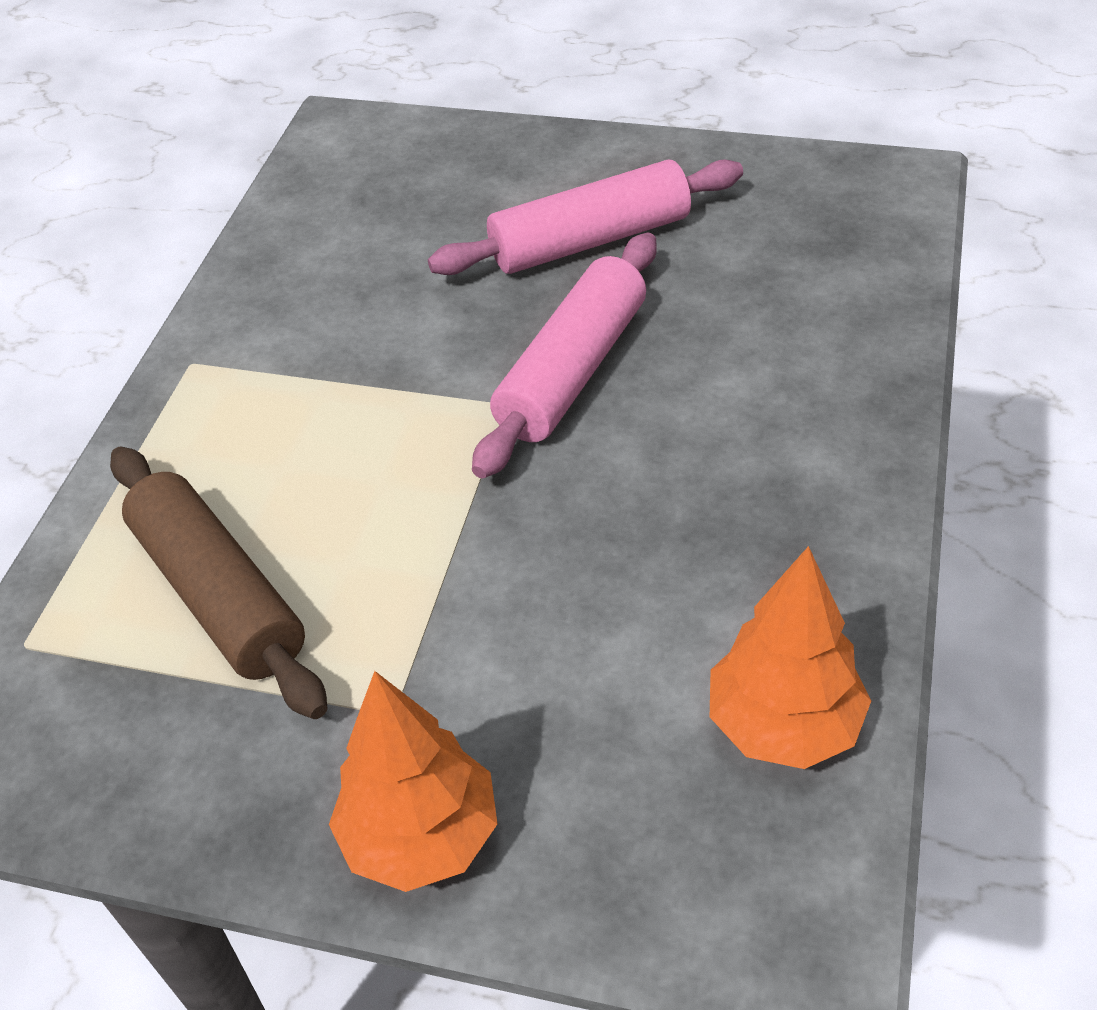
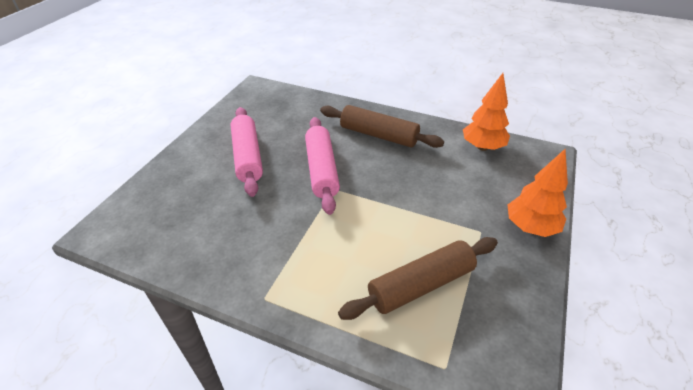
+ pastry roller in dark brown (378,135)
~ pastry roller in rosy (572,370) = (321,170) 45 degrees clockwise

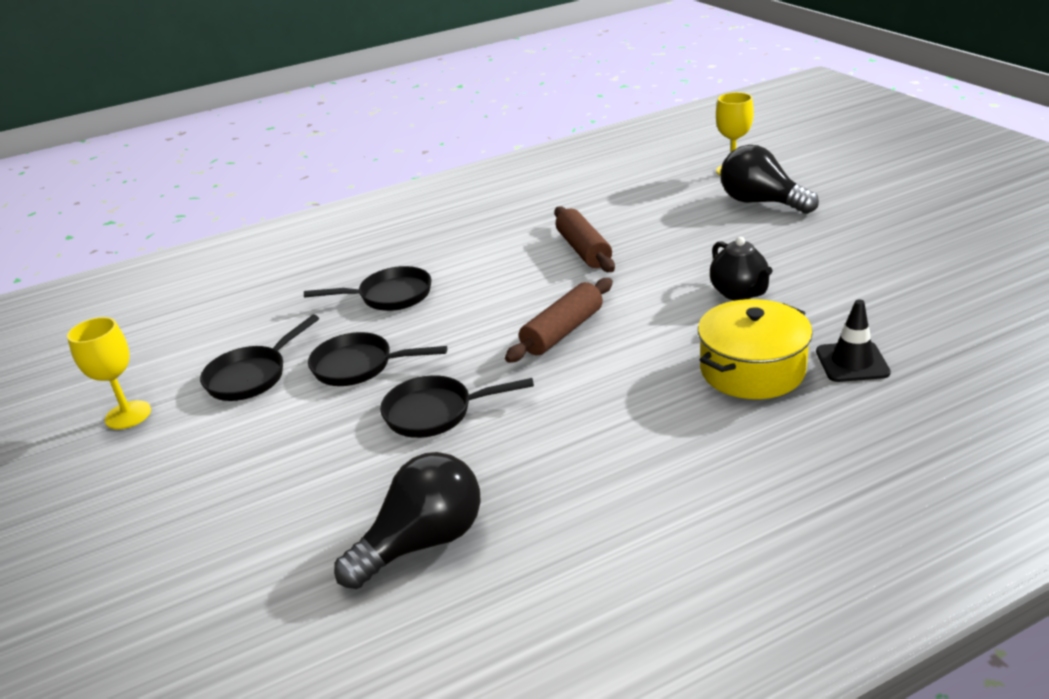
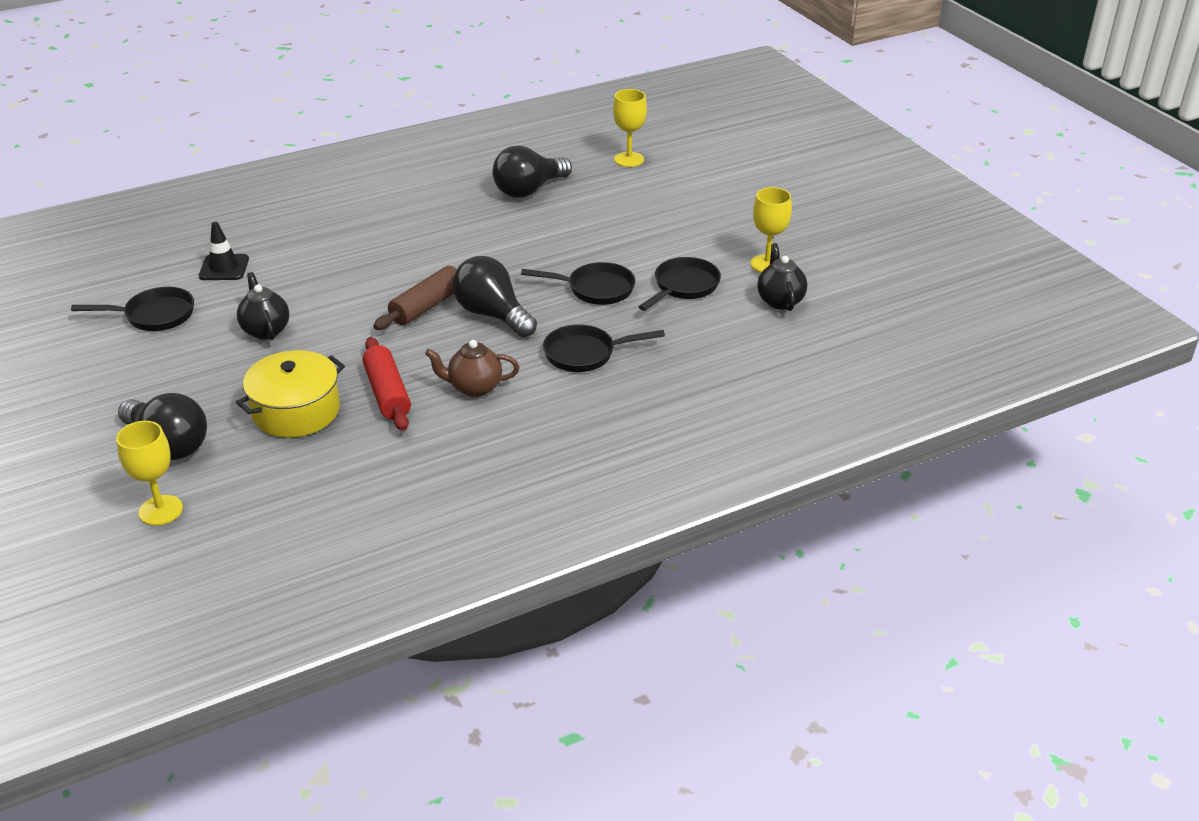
+ china teapot in dark brown (474,388)
+ bulb in black (492,315)
+ wine glass in golden (629,159)
+ china teapot in black (780,301)
~ pan in black (436,413) to (154,315)
~ cooking pot in golden (752,370) to (296,411)
~ pastry roller in dark brown (583,250) to pastry roller in crimson (387,393)

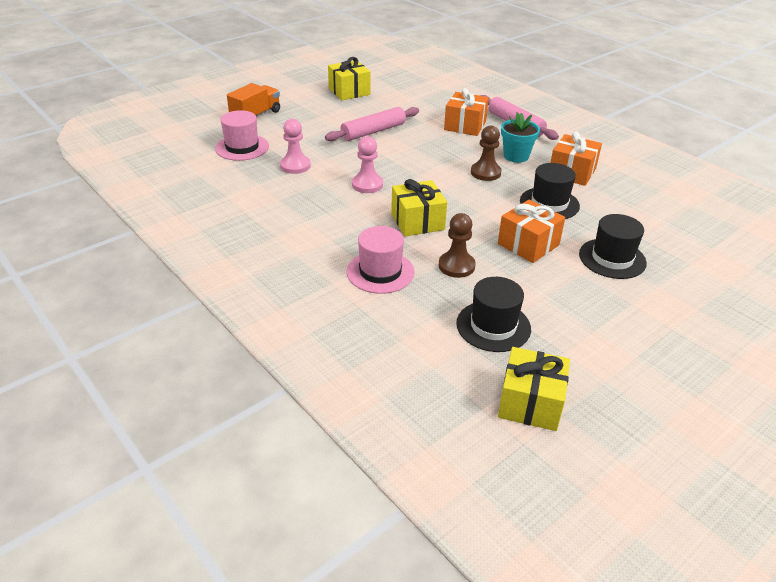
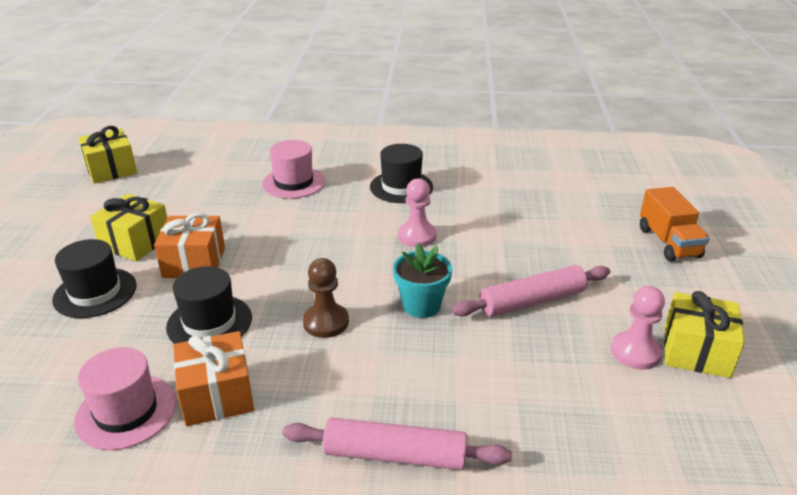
- chess pawn in dark brown (456,266)
- wrapped gift in orange-coloured (465,125)
~ tall hat in rosy (242,147) to (126,411)
~ chess pawn in rosy (295,166) to (635,352)
~ wrapped gift in golden (417,221) to (136,242)
~ tall hat in black (493,326) to (401,187)
~ plant pot in teal (516,156) to (421,305)
~ pastry roller in rosy (373,131) = (532,301) 60 degrees clockwise

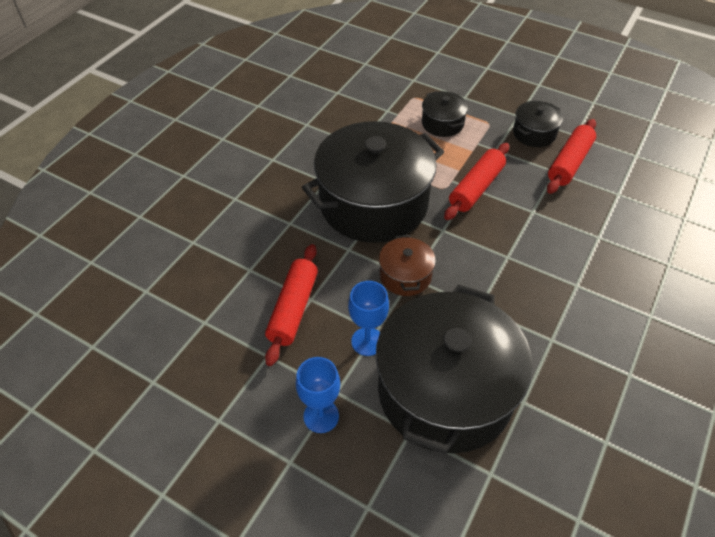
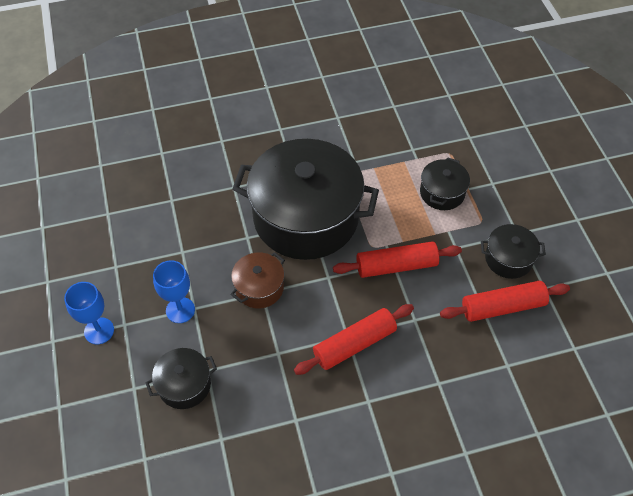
~ pastry roller in crimson (293,309) to (354,344)
~ cooking pot in black (445,391) = (184,385) x0.44

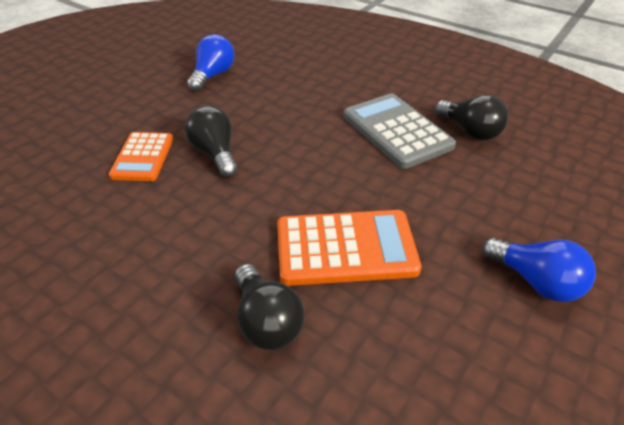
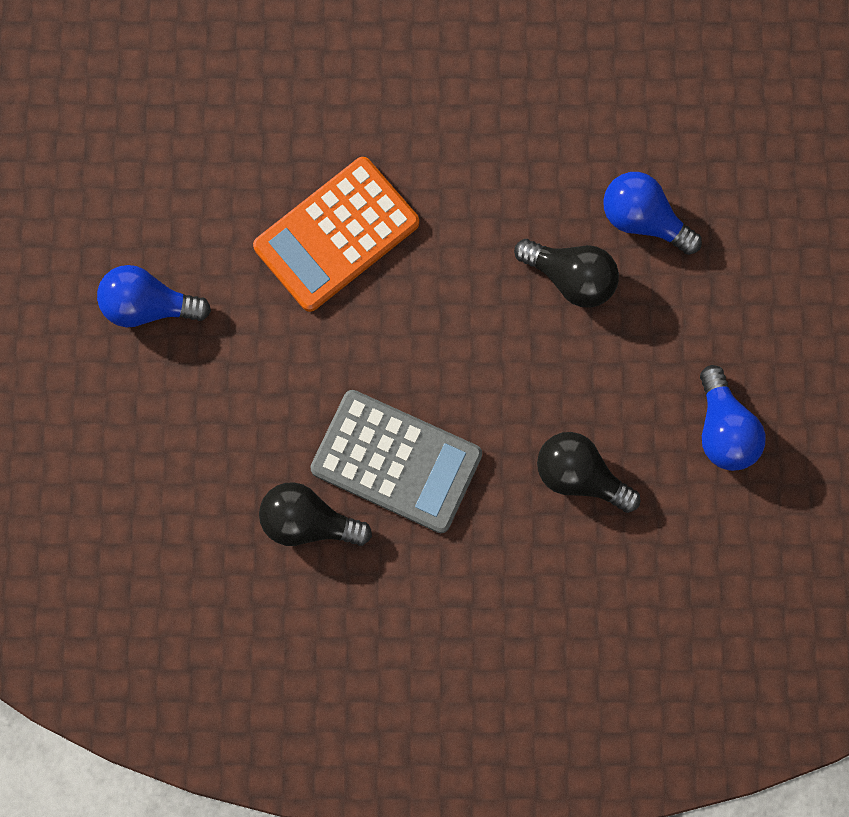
~ bulb in black (266,322) to (580,476)
~ calculator in orange-coloured (143,157) to bulb in cobalt (643,219)

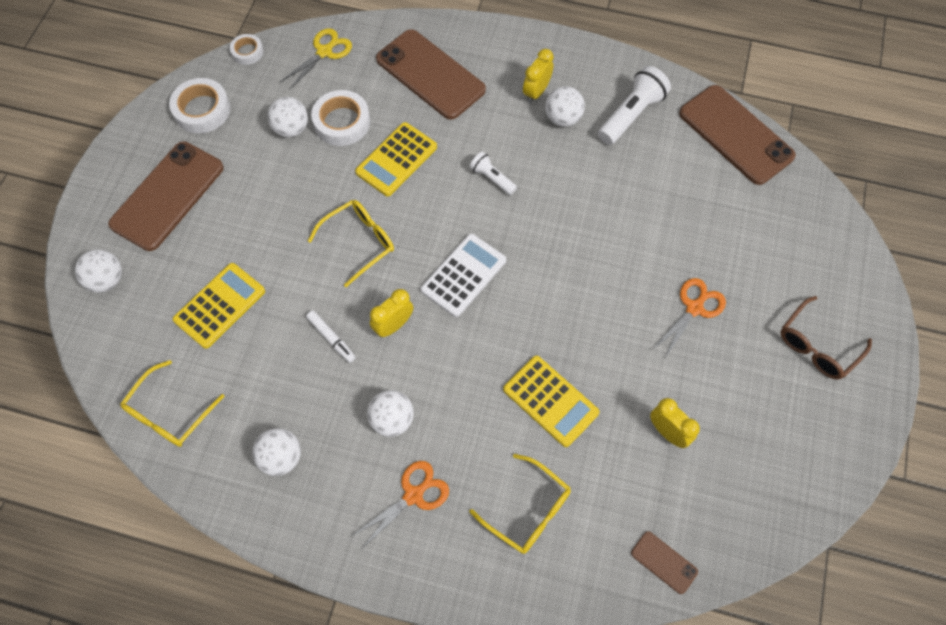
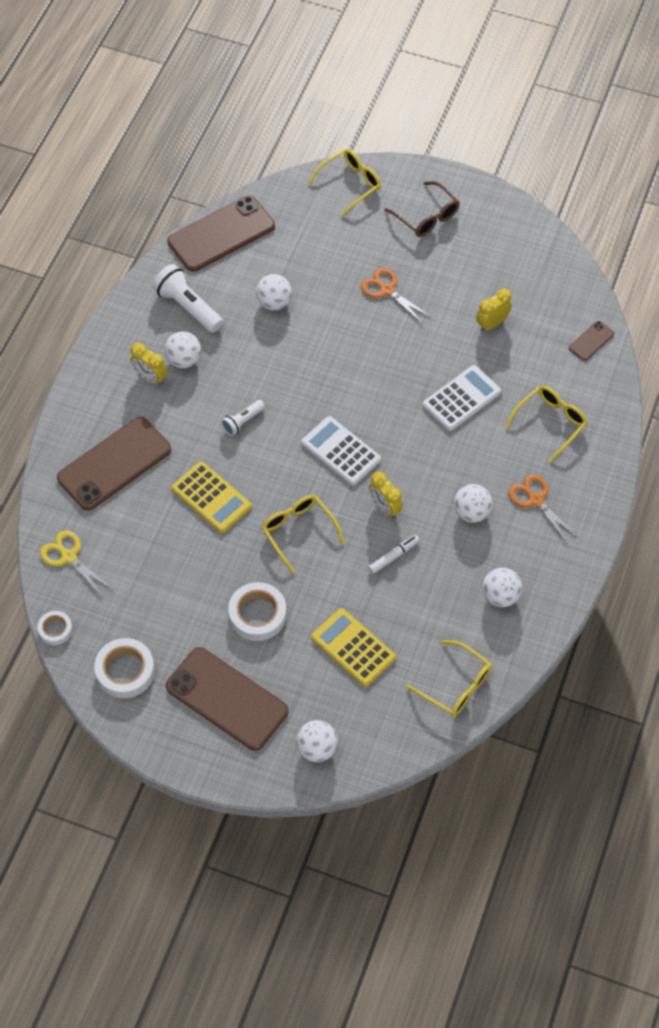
+ eyeglasses in golden (350,184)
~ play ball in white (291,129) to (274,302)
~ roll of tape in white (342,122) to (257,614)
~ calculator in golden (550,401) to calculator in white (461,399)

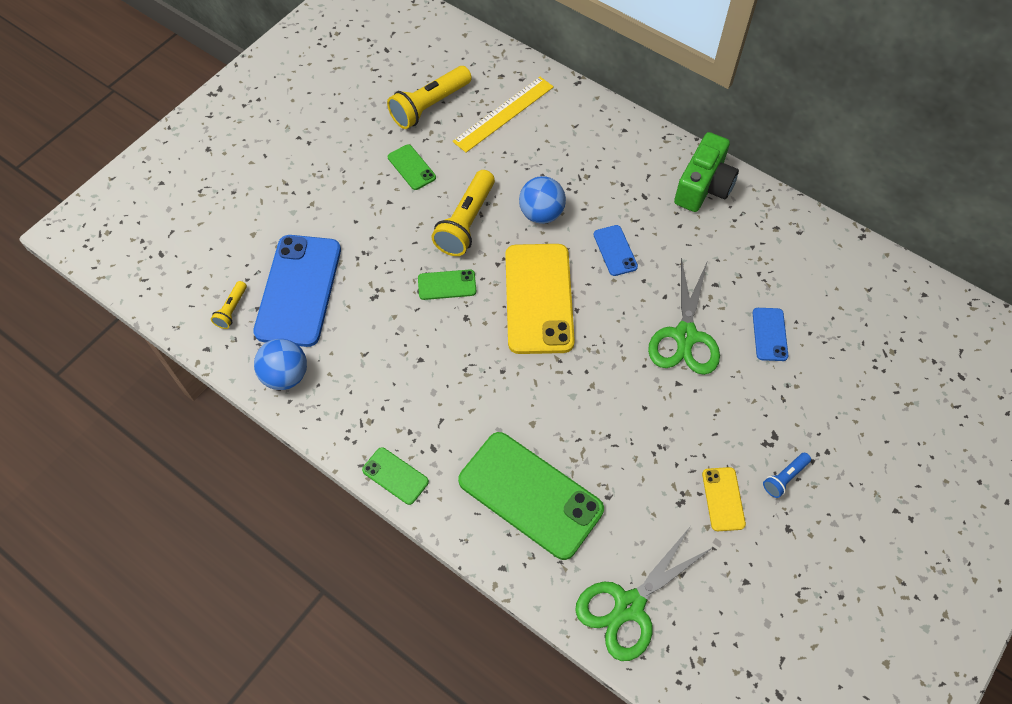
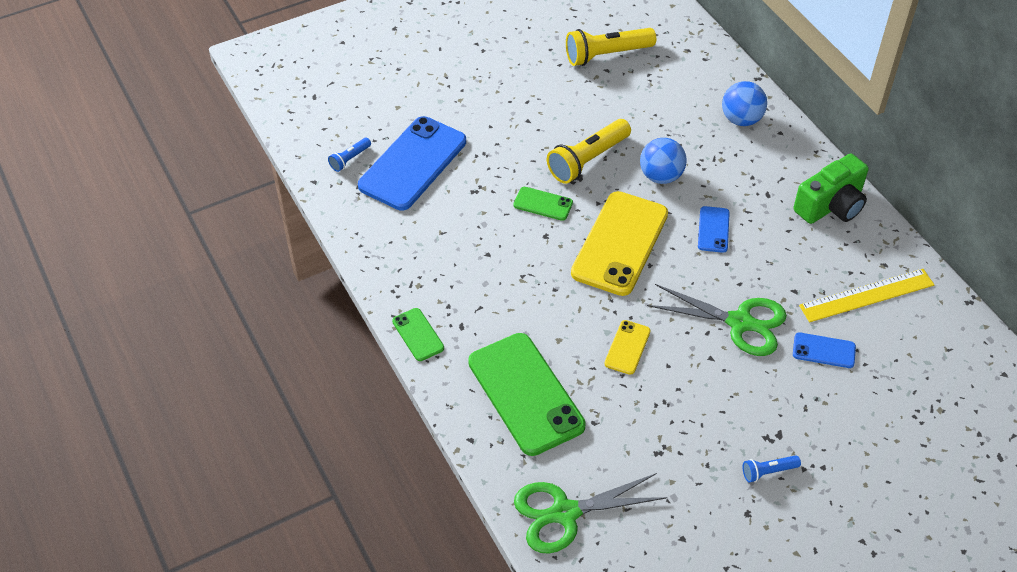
- phone in leaf-green (411,167)
~ play ball in cobalt (286,375) to (741,119)
~ ruler in golden (504,114) to (867,295)
~ phone in golden (723,499) to (627,347)
~ pocket torch in golden (232,310) to pocket torch in cobalt (349,159)
~ scissors in leaf-green (685,336) = (740,322) 105 degrees counterclockwise
~ phone in cobalt (769,334) = (823,351) 75 degrees clockwise

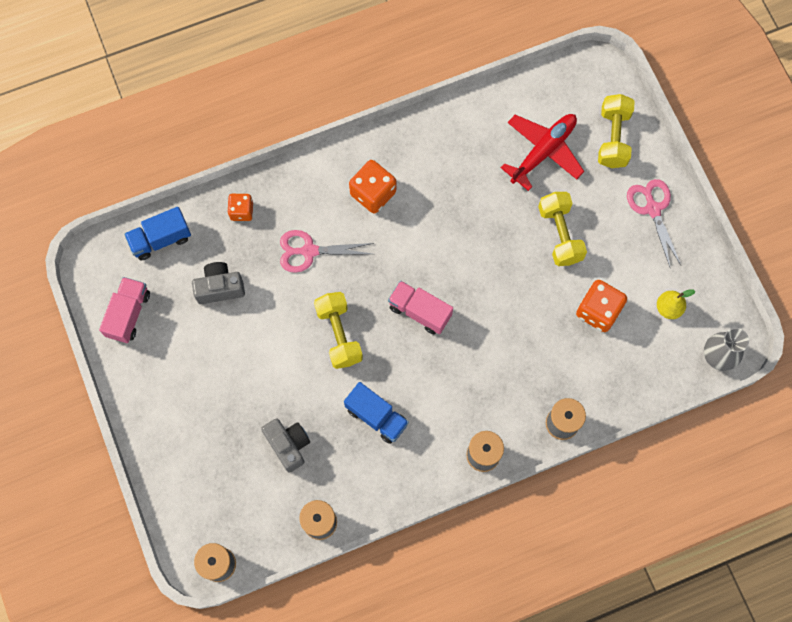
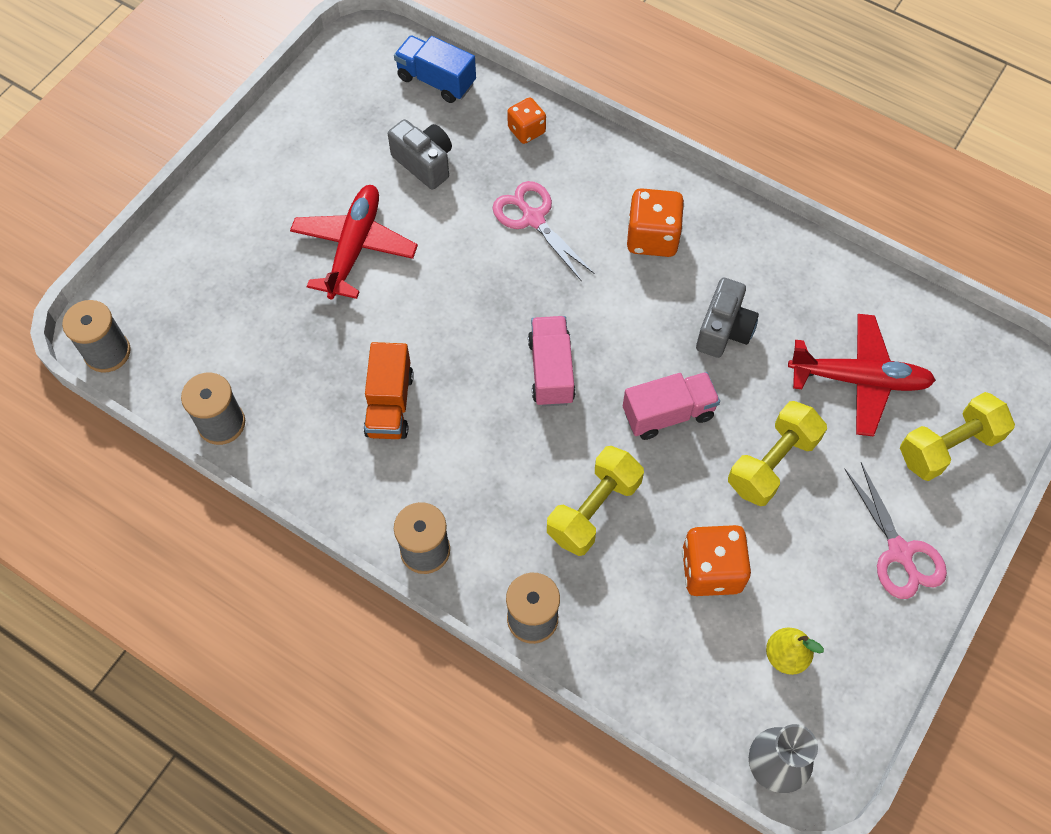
+ toy plane in crimson (354,247)
~ truck in rosy (128,314) to (668,414)
~ photo camera in grey (288,445) to (724,330)
~ dumbbell in golden (339,334) to (593,510)
~ truck in cobalt (376,416) to truck in orange-coloured (390,404)
~ scissors in rosy (653,209) = (899,552) 120 degrees clockwise

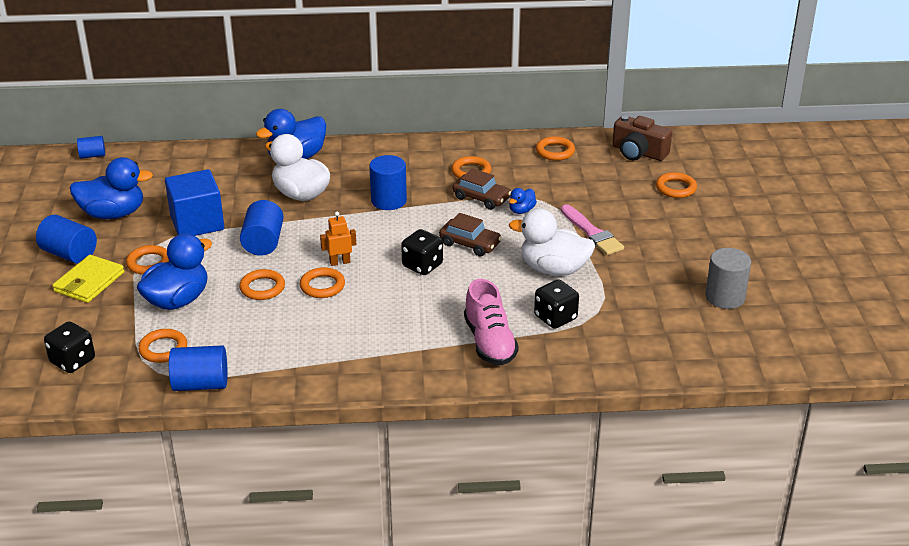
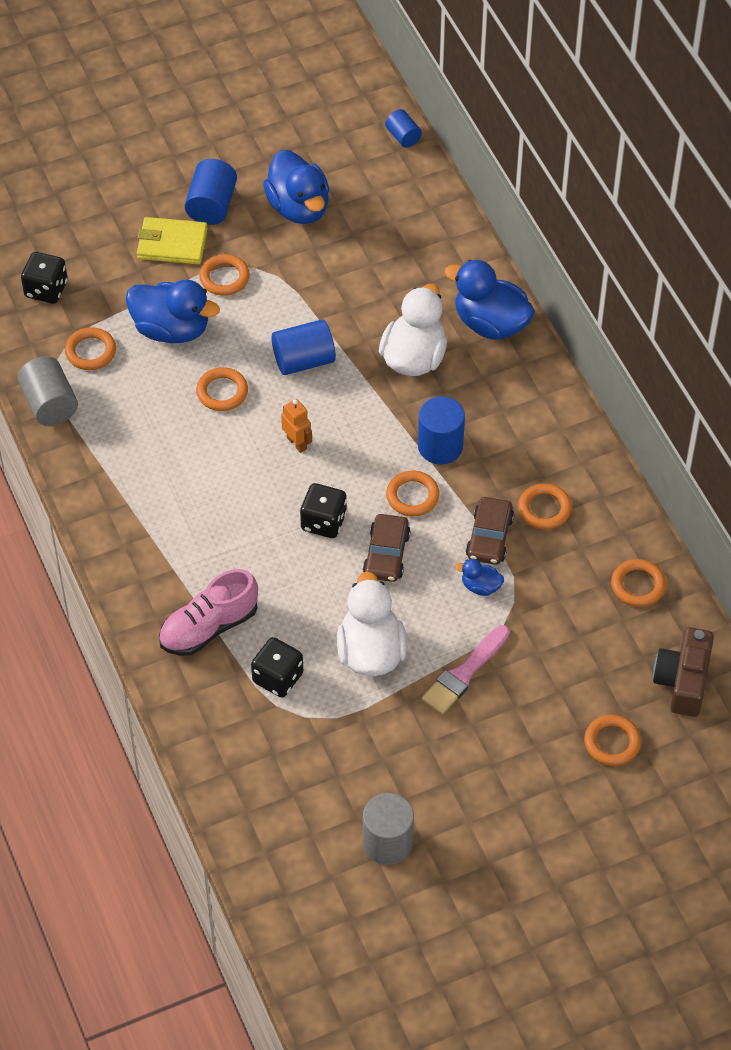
- cube in cobalt (197,223)
~ ring in orange-coloured (322,286) to (412,496)
~ cylinder in cobalt (201,384) to cylinder in grey (50,404)

